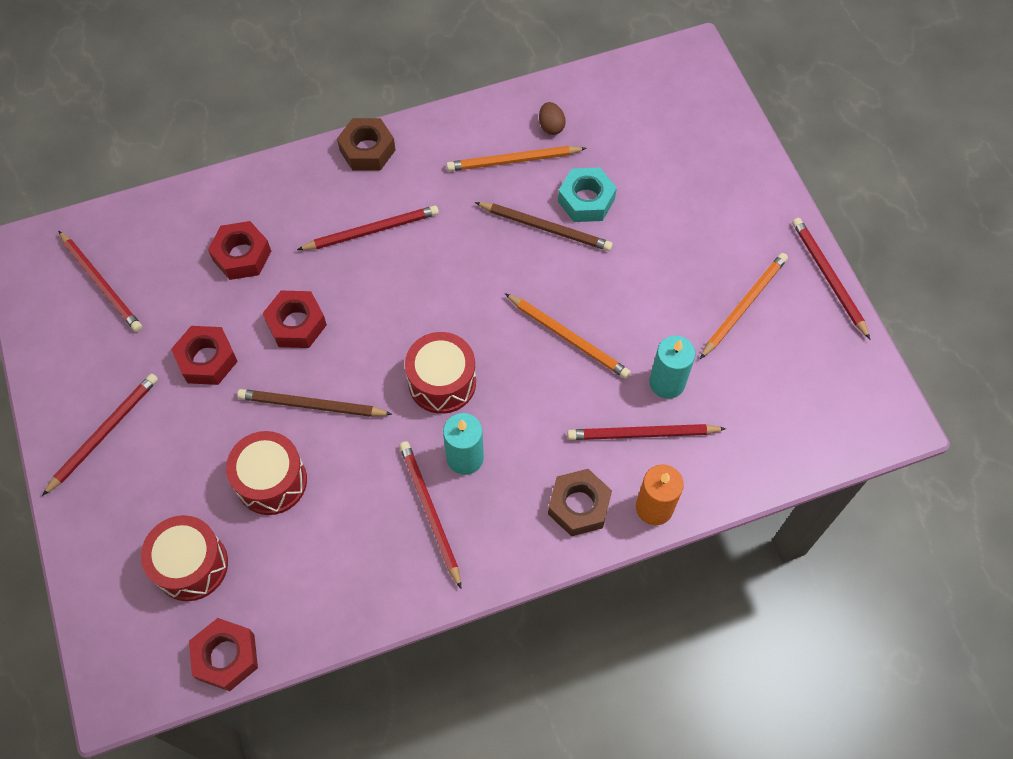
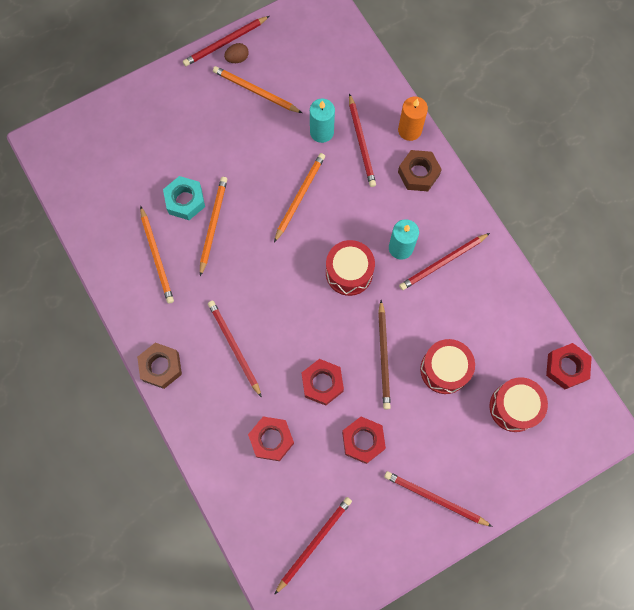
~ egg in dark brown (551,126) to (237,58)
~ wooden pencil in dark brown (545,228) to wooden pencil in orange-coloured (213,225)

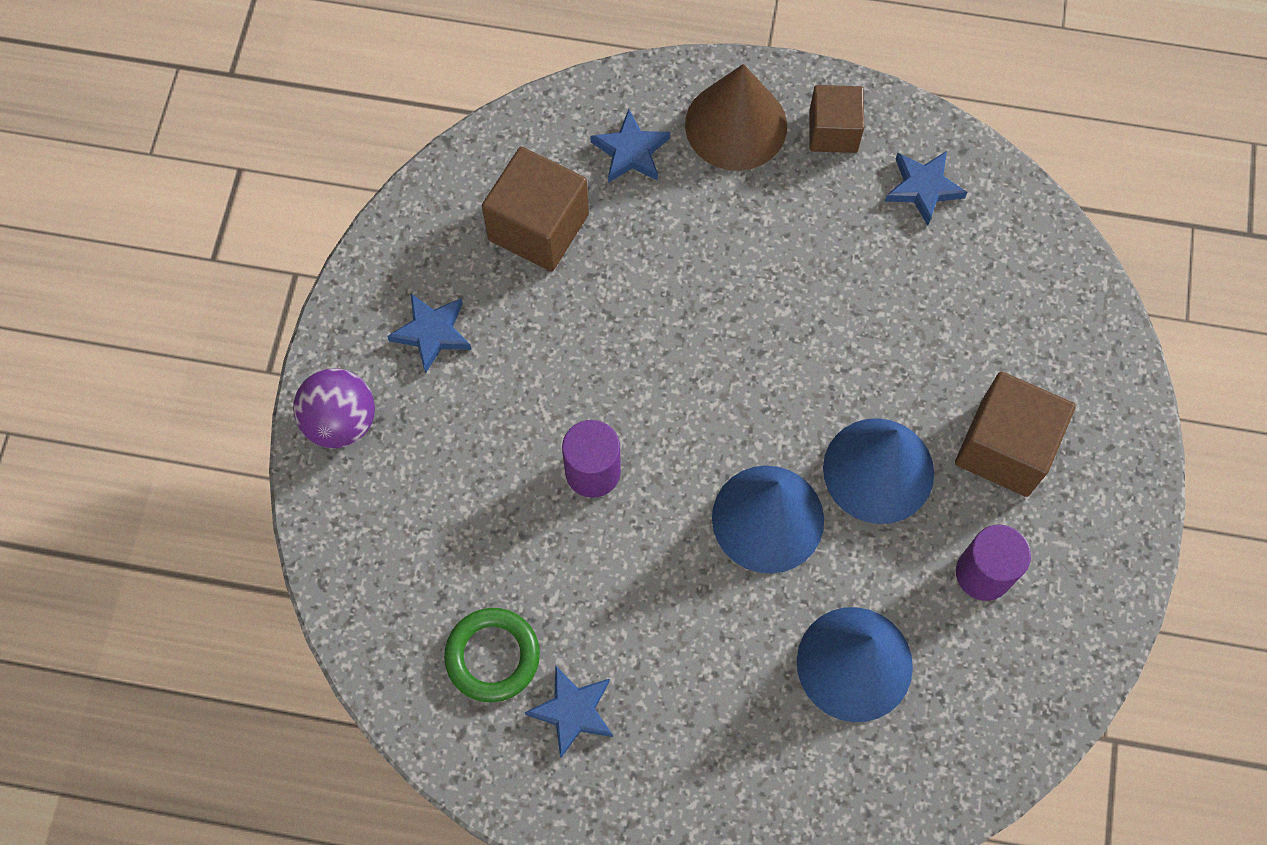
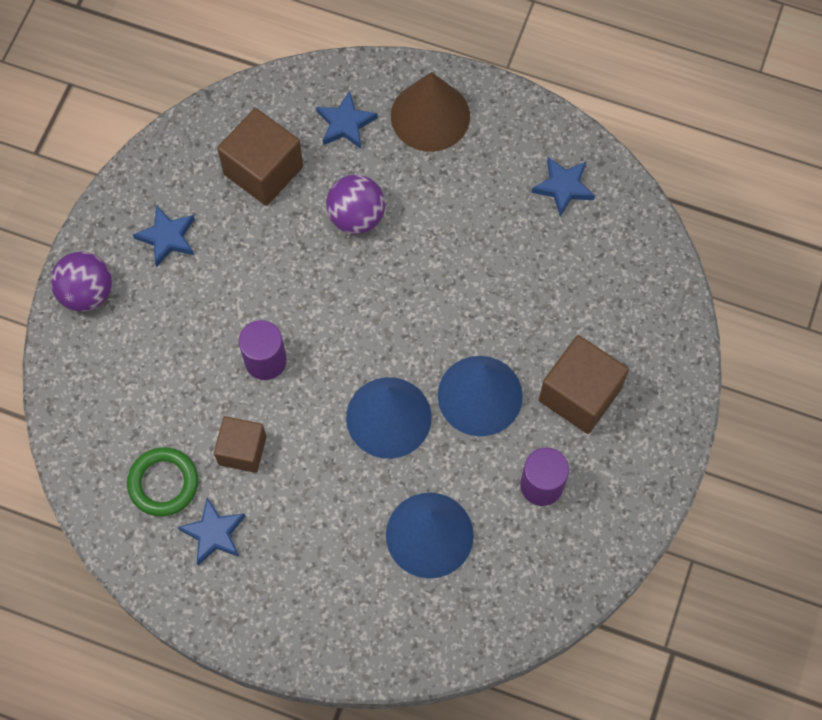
+ play ball in royal purple (356,216)
~ cube in dark brown (833,131) to (242,450)

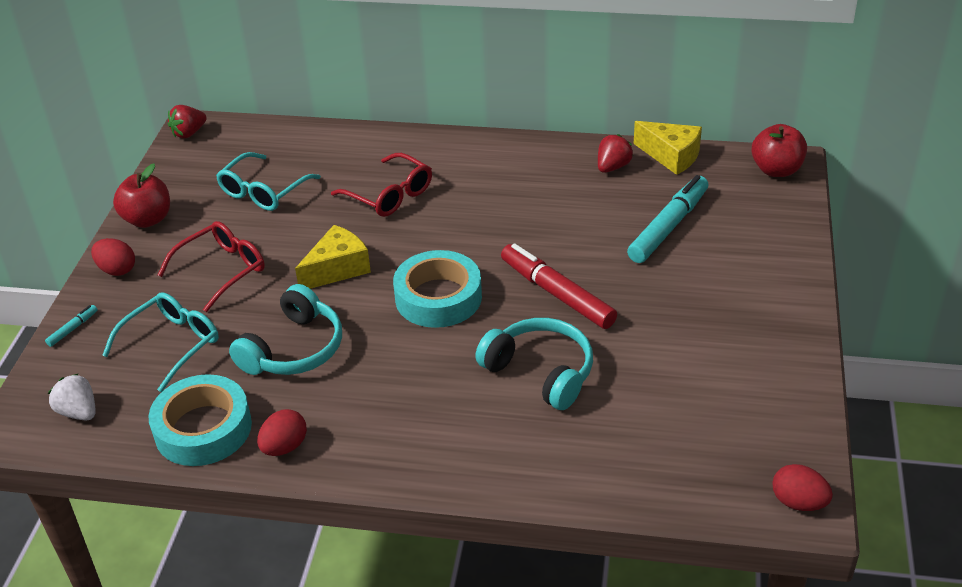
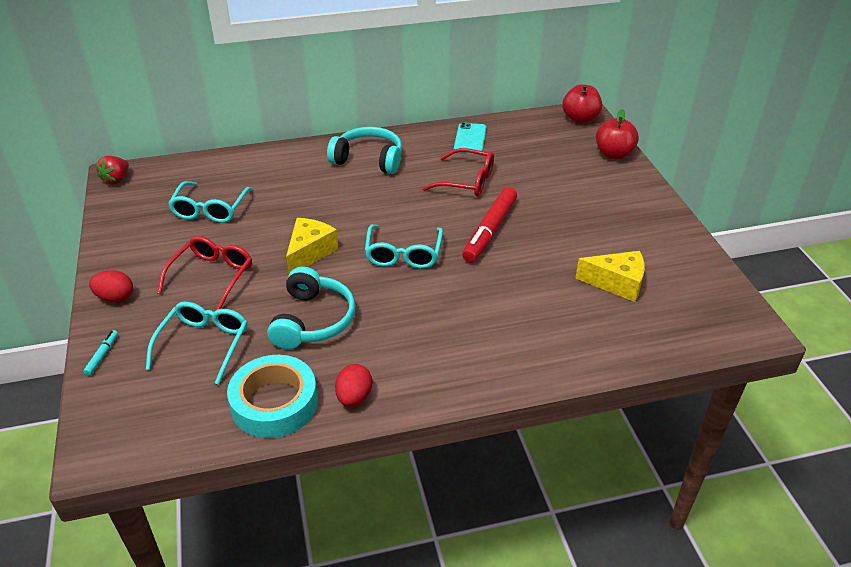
- strawberry in white (79,412)
- marker in teal (668,227)
- egg in crimson (798,502)
~ apple fruit in crimson (148,219) to (613,154)
~ eyeglasses in crimson (390,195) to (467,181)
~ headset in teal (540,372) to (369,159)
~ piece of cheese in golden (671,156) to (617,283)
~ roll of tape in teal (438,297) to eyeglasses in teal (403,254)
~ strawberry in crimson (612,167) to phone in teal (470,138)
~ marker in crimson (557,294) = (489,231) 90 degrees counterclockwise

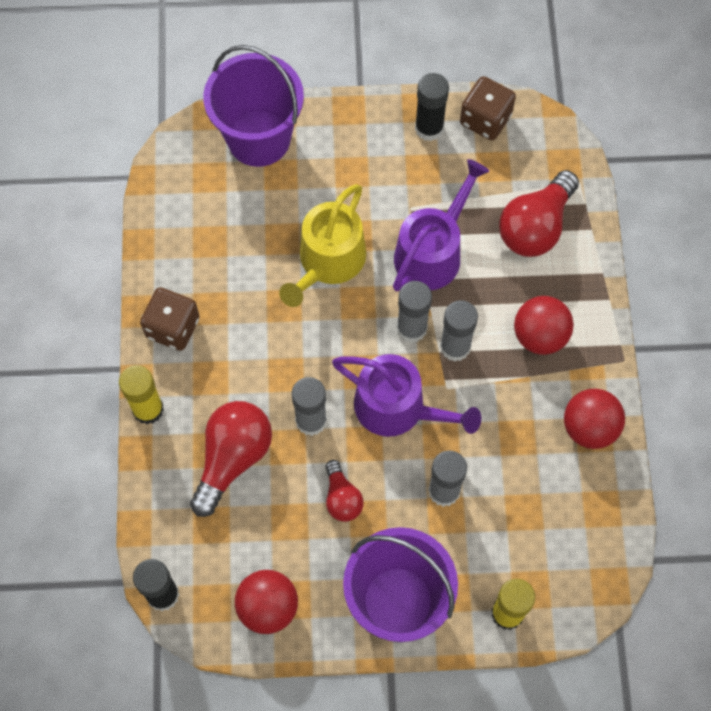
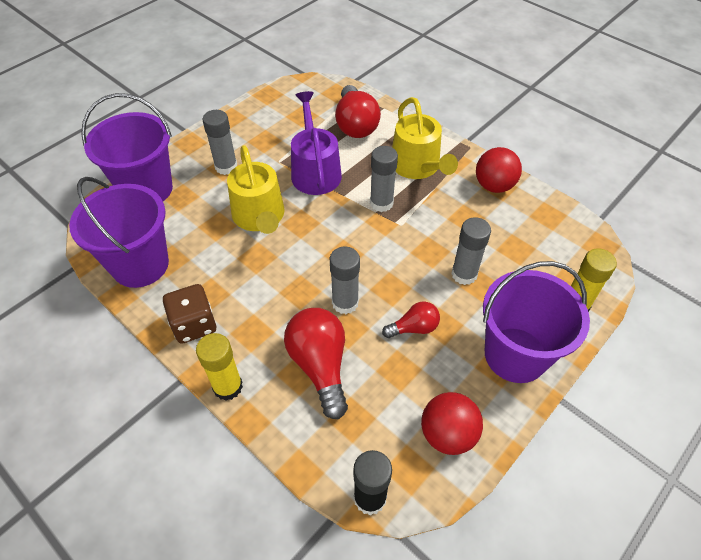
- sprinkling can in royal purple (397,408)
- glue stick in black (429,128)
- die in dark brown (485,119)
+ pail in royal purple (140,265)
~ glue stick in grey (412,328) to (226,167)
~ play ball in crimson (540,336) to sprinkling can in golden (417,166)
~ bulb in crimson (342,498) = (414,328) 45 degrees counterclockwise

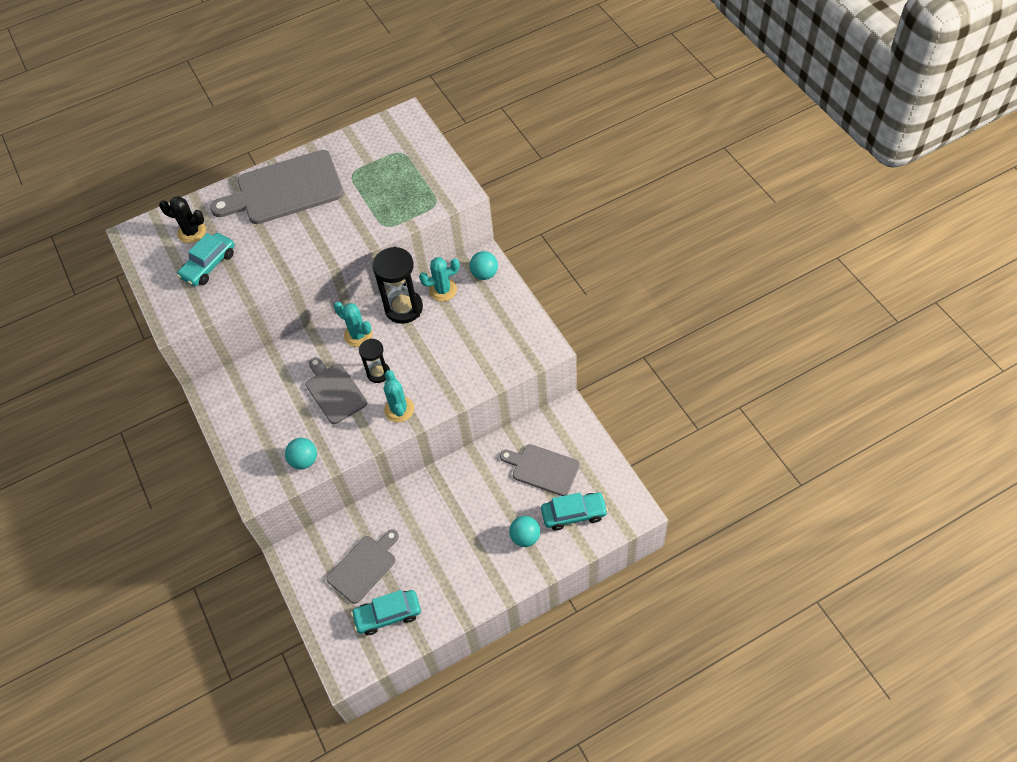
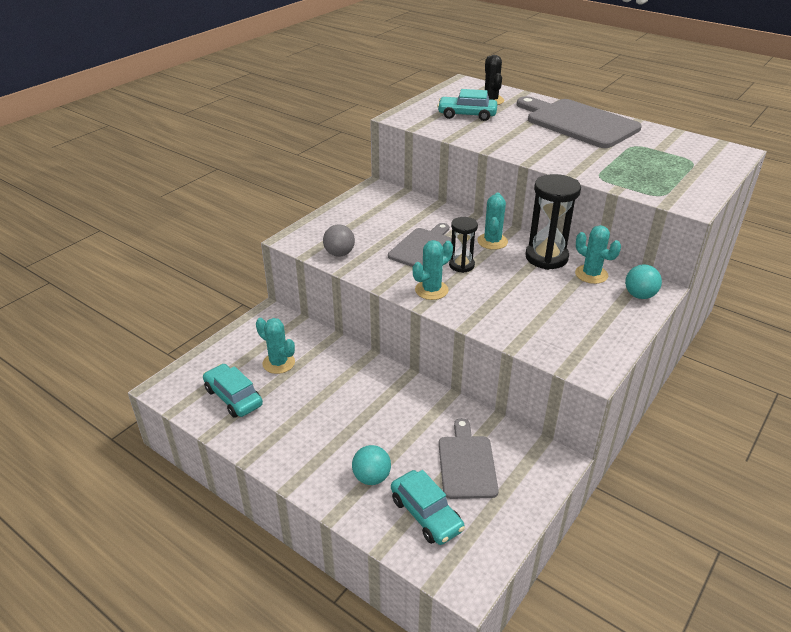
~ bread board in grey (363,566) to prickly plant in teal (278,363)
~ play ball in teal (304,460) to play ball in grey (339,253)

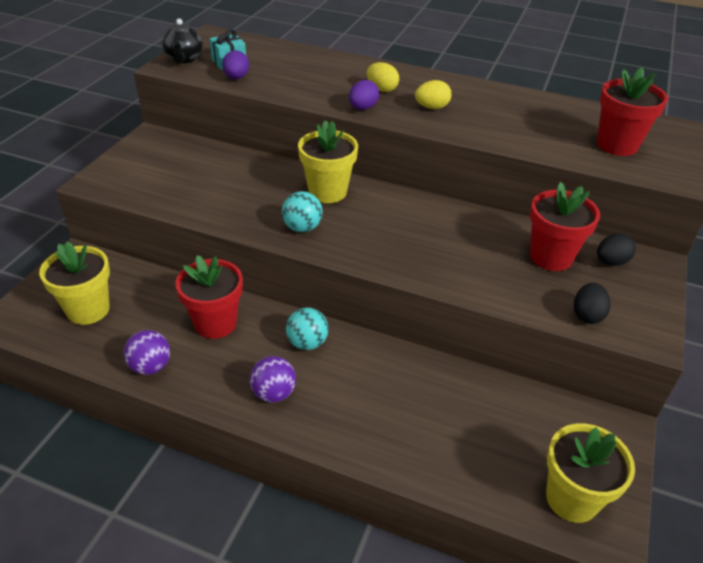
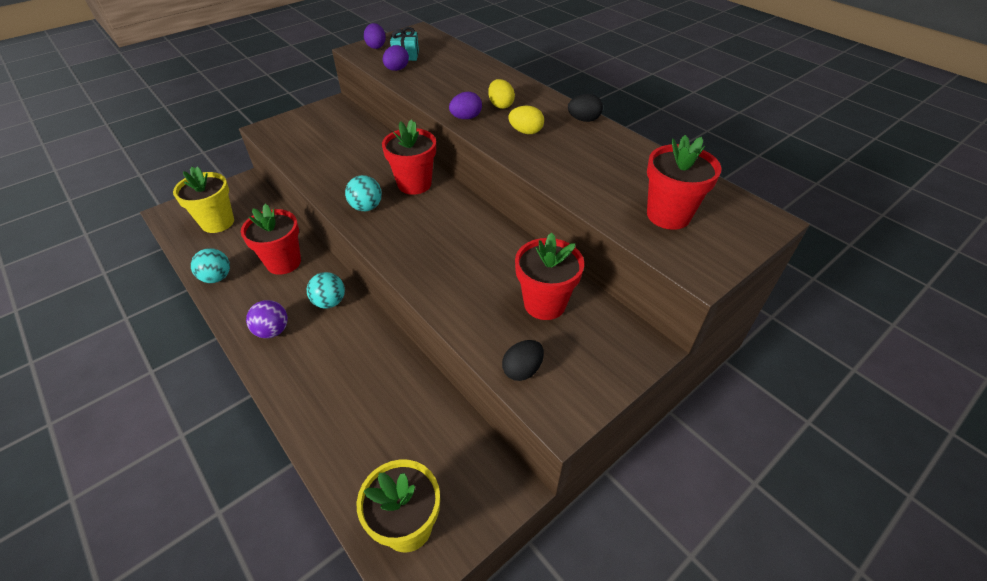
~ egg in black (611,262) to (583,120)
~ china teapot in black (184,59) to egg in royal purple (376,46)
~ play ball in royal purple (151,366) to play ball in teal (217,277)
~ plant pot in golden (327,192) to plant pot in crimson (414,184)

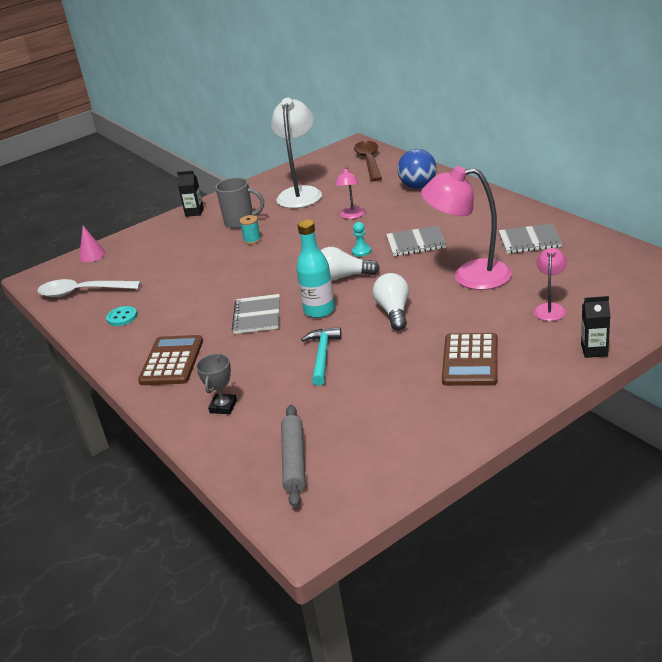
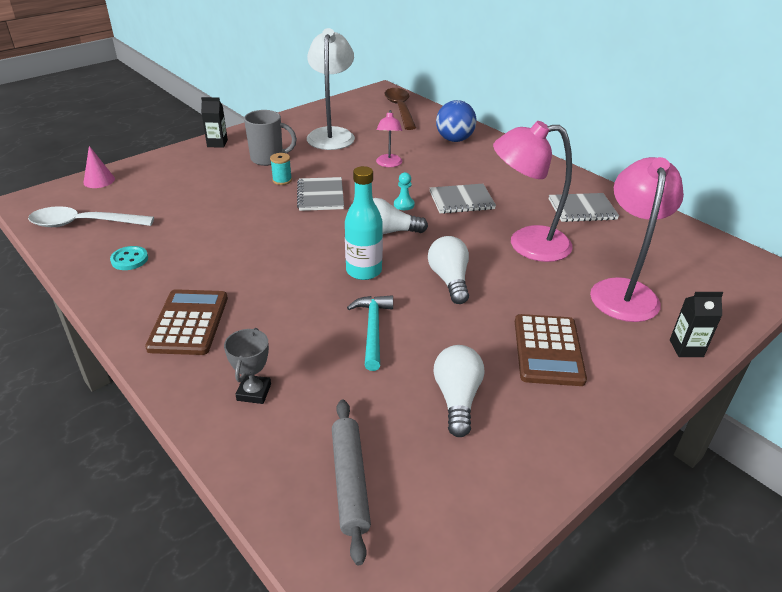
+ bulb in white (457,399)
~ notebook in grey (257,316) to (320,196)
~ reading lamp in rosy (550,308) = (623,291) x1.94

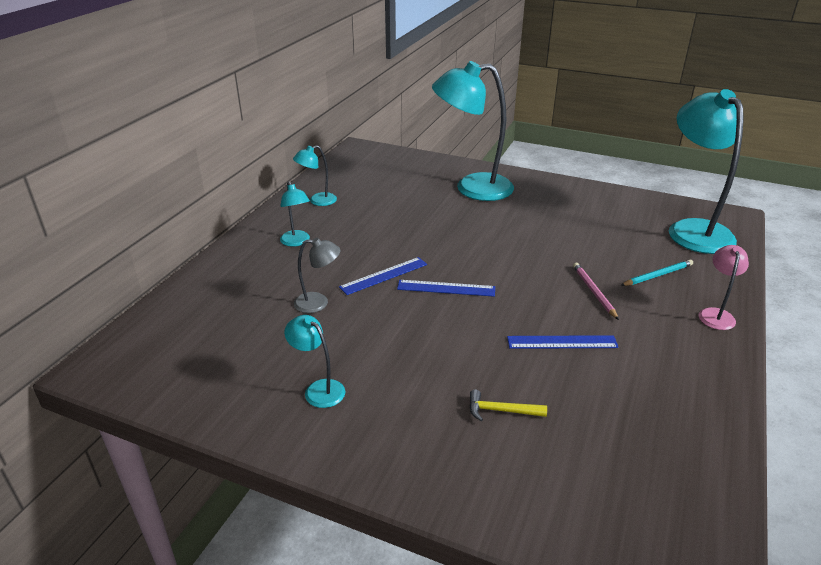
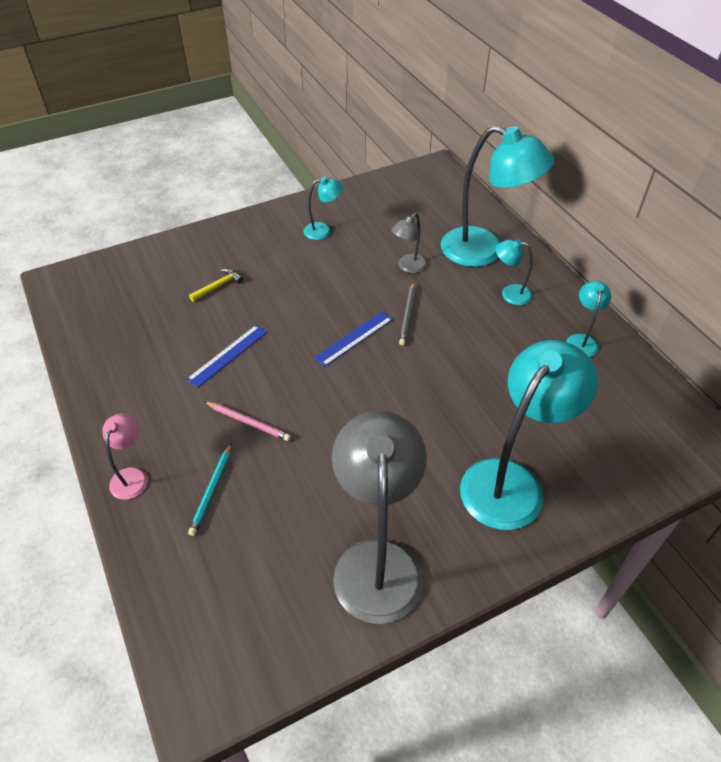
+ reading lamp in grey (377,561)
~ reading lamp in teal (693,230) to (484,251)
~ ruler in cobalt (384,276) to wooden pencil in grey (407,315)
~ reading lamp in rosy (716,314) = (132,476) 135 degrees counterclockwise

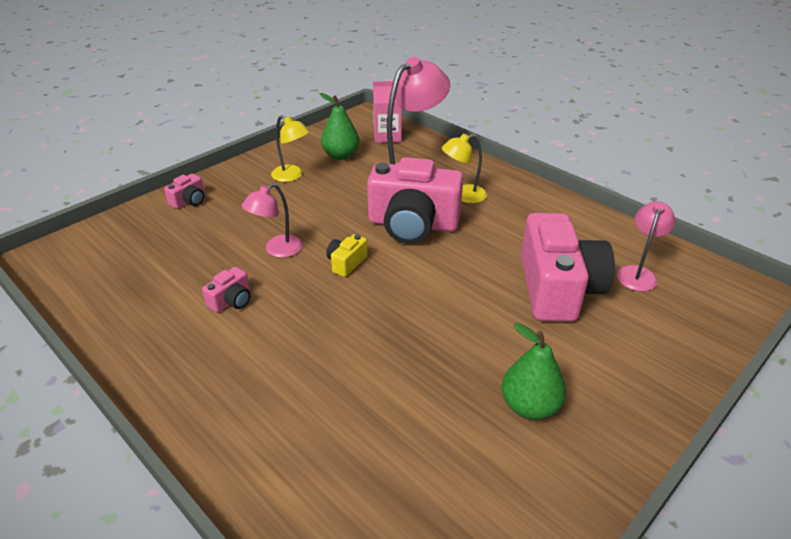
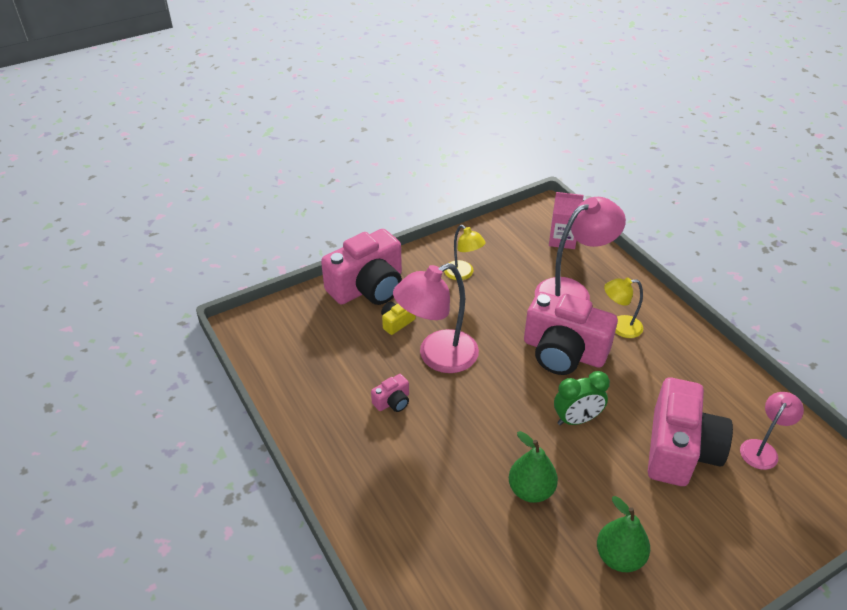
+ alarm clock in leaf-green (576,419)
~ pear fruit in leaf-green (341,156) to (531,490)
~ photo camera in golden (346,263) to (396,322)
~ photo camera in rosy (189,201) = (368,287) x2.37
~ reading lamp in rosy (277,250) = (437,357) x1.80

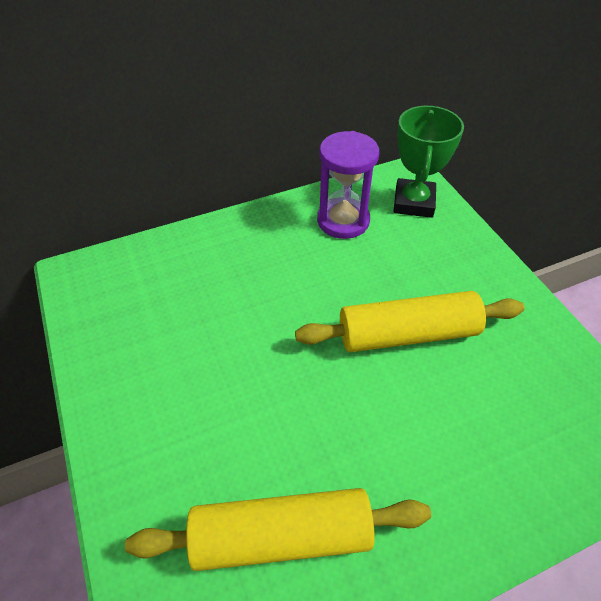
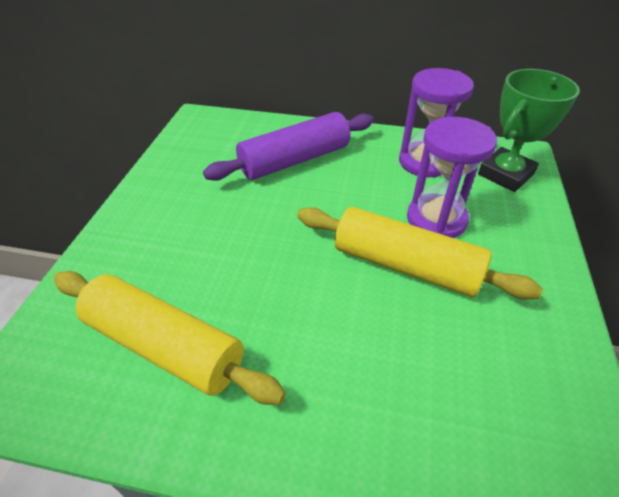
+ pastry roller in royal purple (294,160)
+ sand timer in royal purple (436,219)

